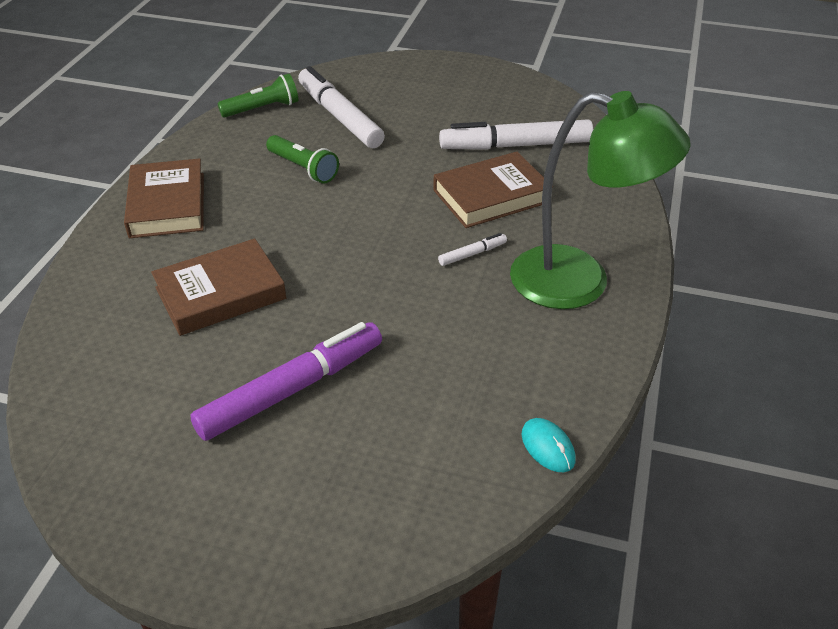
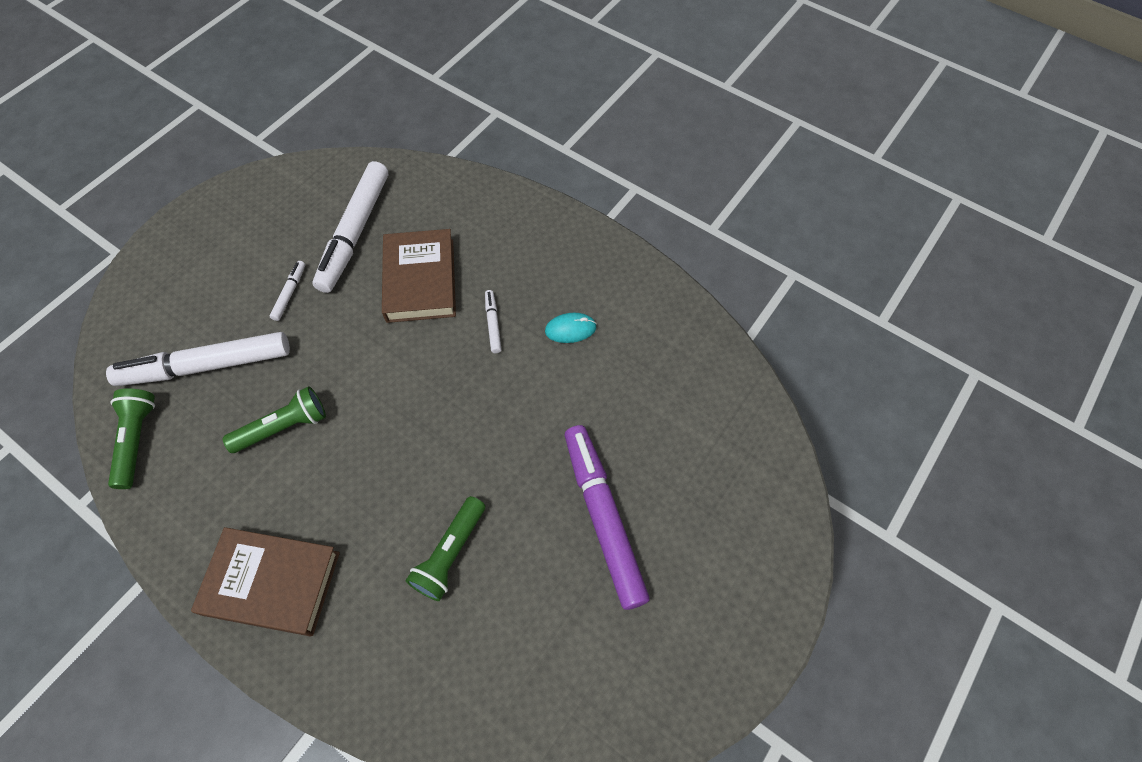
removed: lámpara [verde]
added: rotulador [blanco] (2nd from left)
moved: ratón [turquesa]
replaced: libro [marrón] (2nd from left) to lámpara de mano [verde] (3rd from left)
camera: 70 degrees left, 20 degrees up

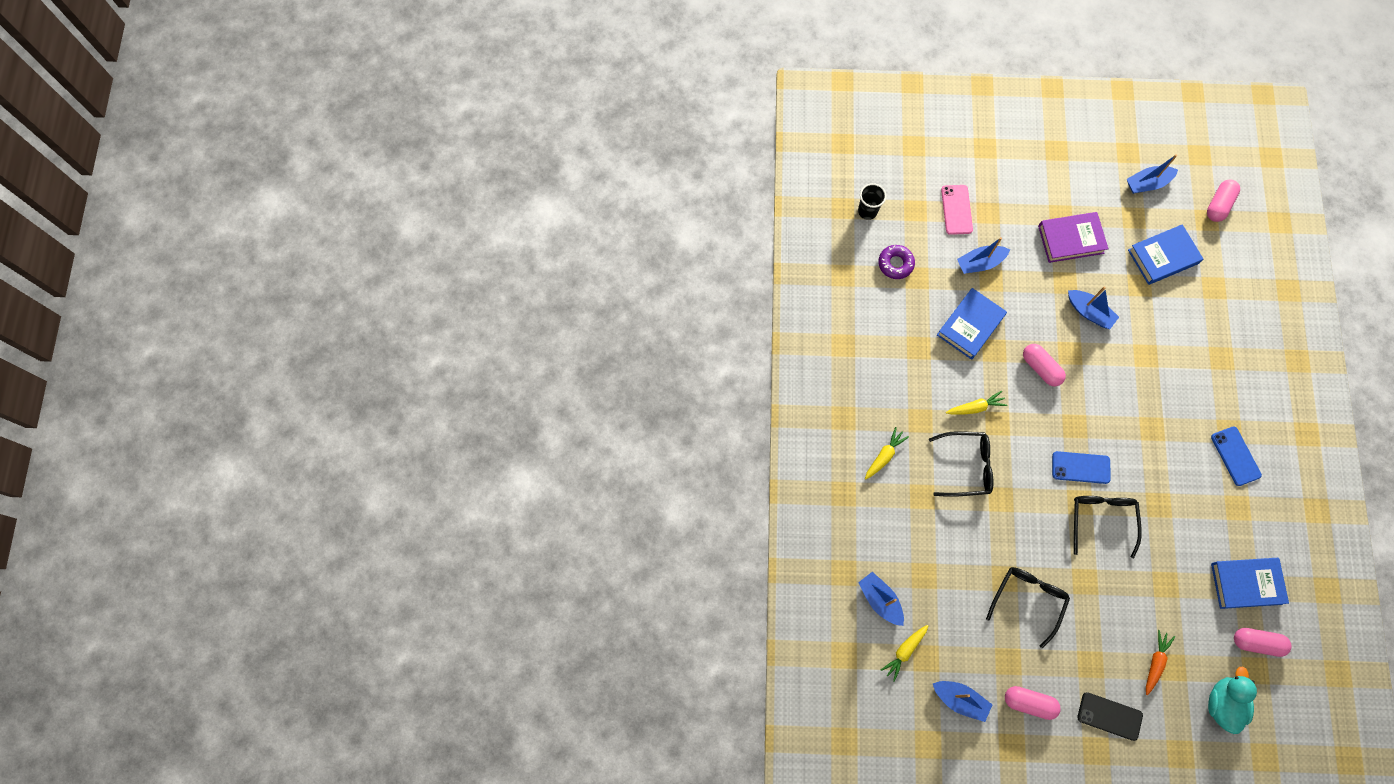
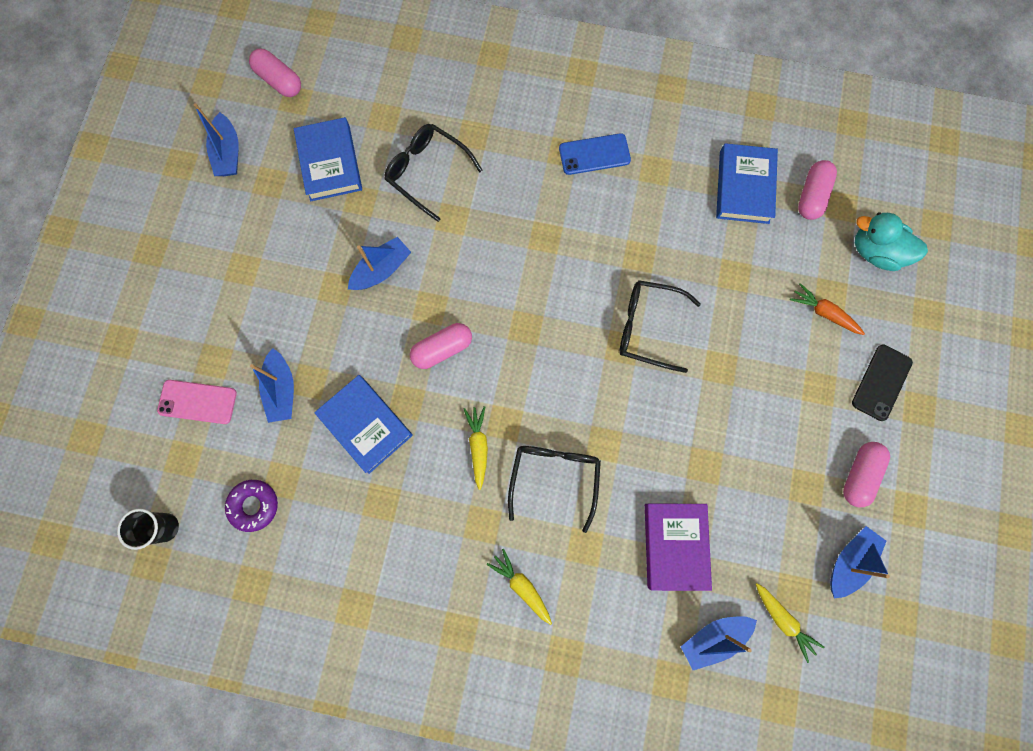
removed: móvil [azul] (1st from left)
moved: gafas [negro] (2nd from left in the first image) to gafas [negro] (1st from left); libro [morado]
camera: 80 degrees left, 5 degrees up

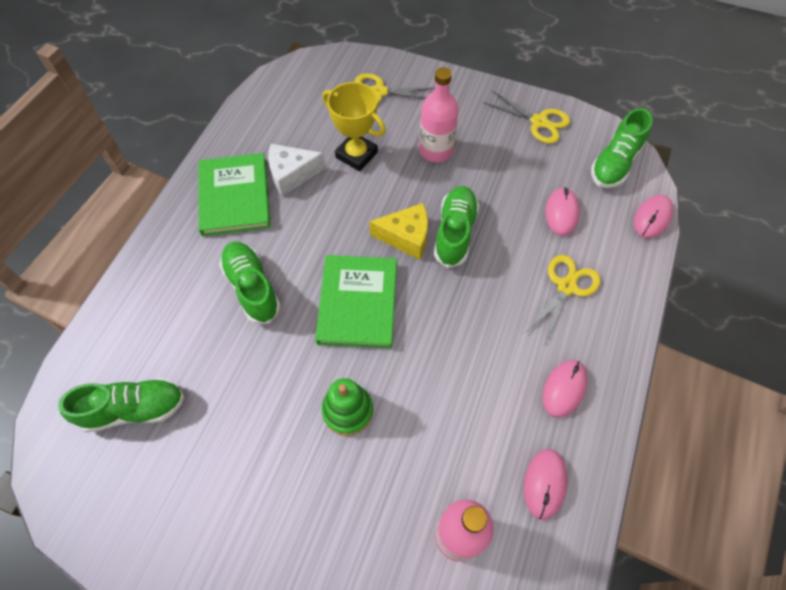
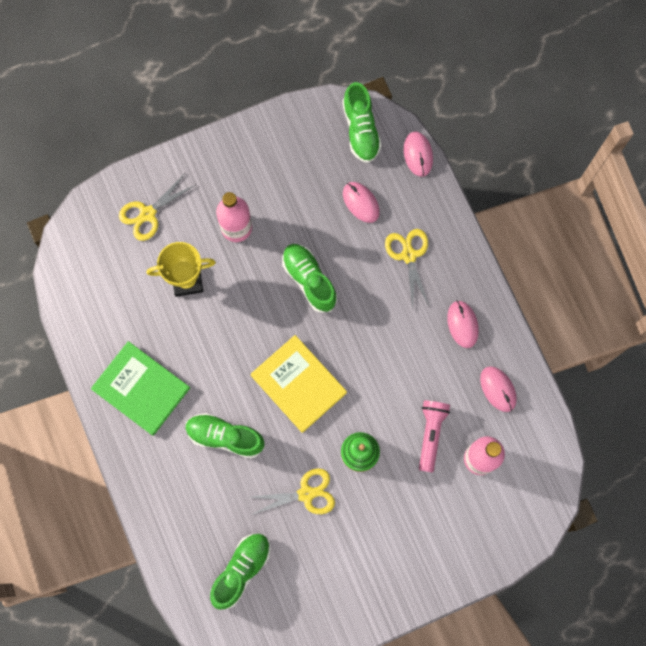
removed: queso [blanco]; queso [amarillo]
added: lámpara de mano [rosa]
moved: tijeras [amarillo] (2nd from left)
recoloured: libro [verde] (2nd from left) to libro [amarillo]
camera: 45 degrees left, 15 degrees up

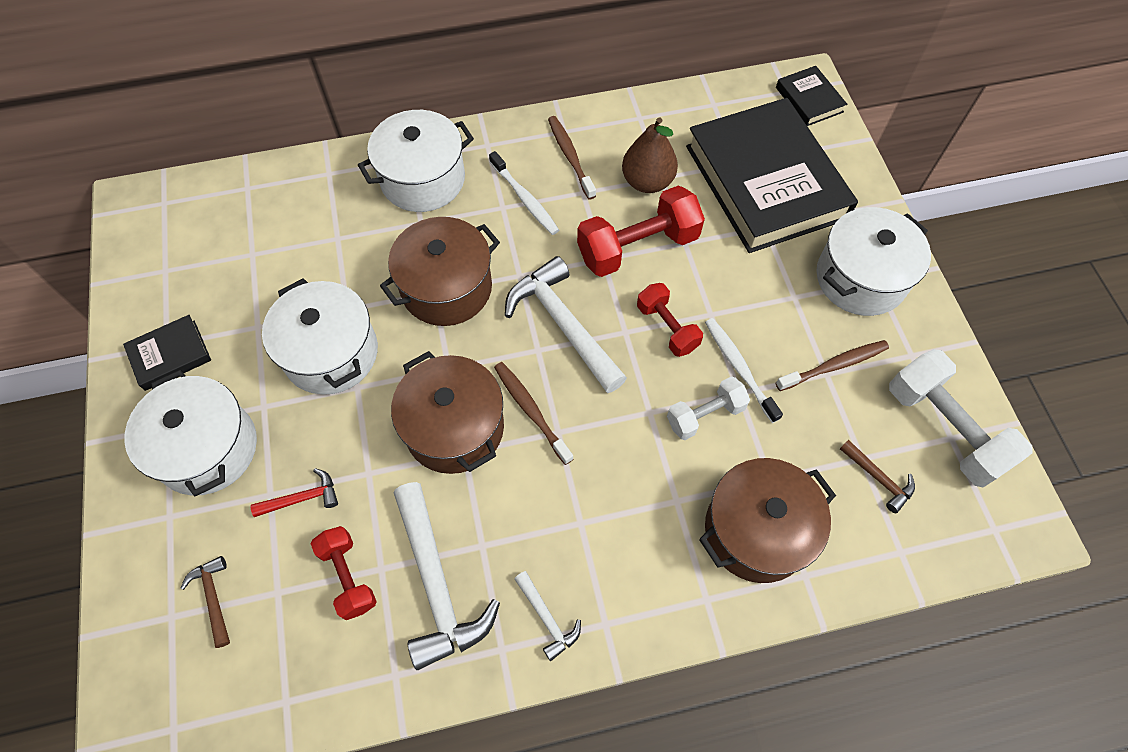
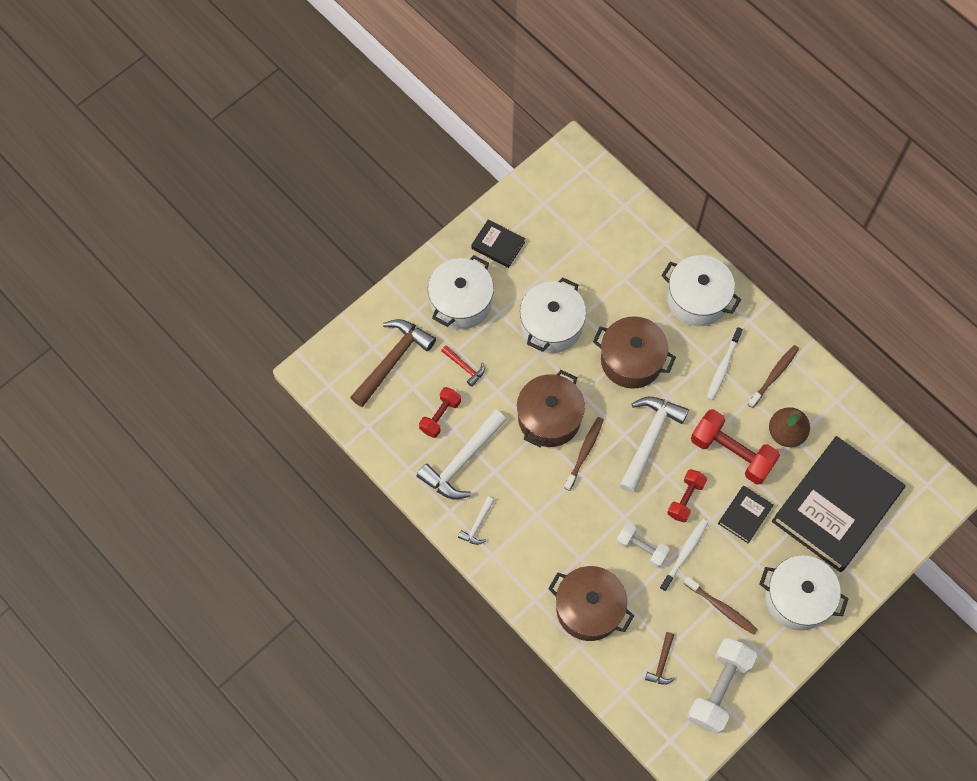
moved: libro [negro] (3rd from left in the first image) to libro [negro] (2nd from left)
resized: martillo [marrón] (1st from left) x2.06
camera: 60 degrees right, 5 degrees up

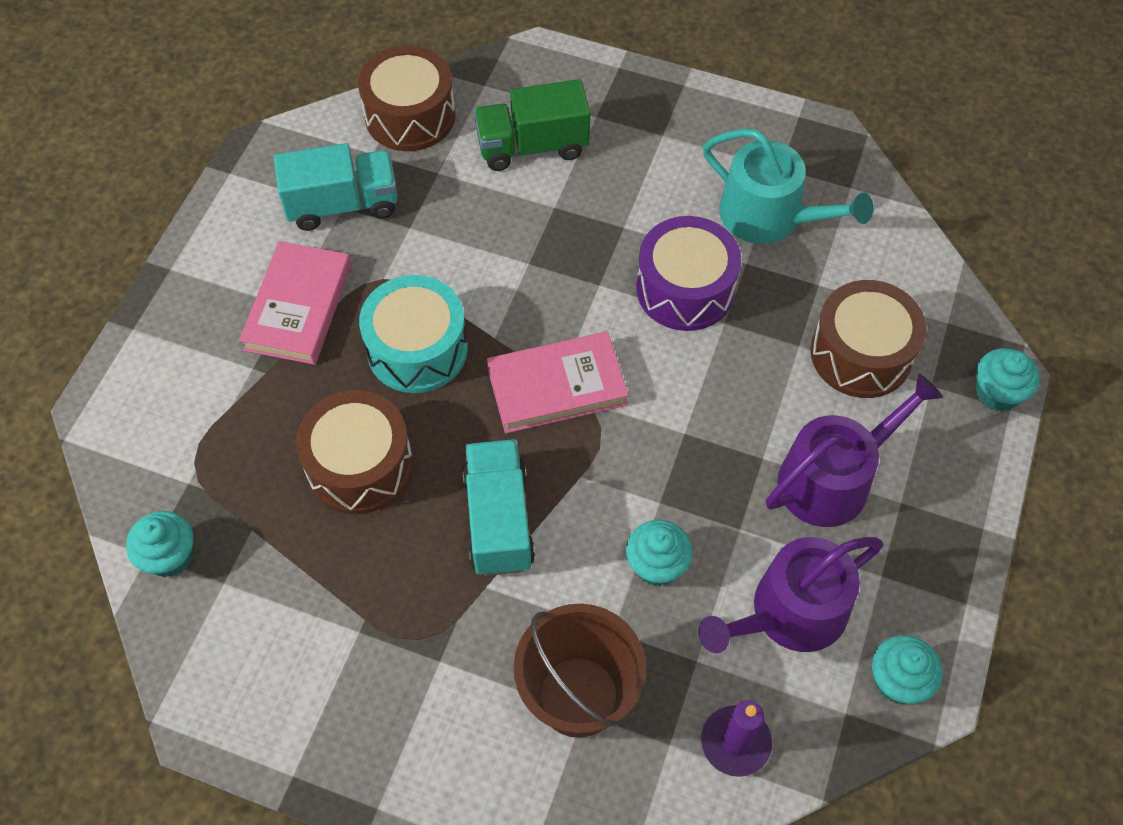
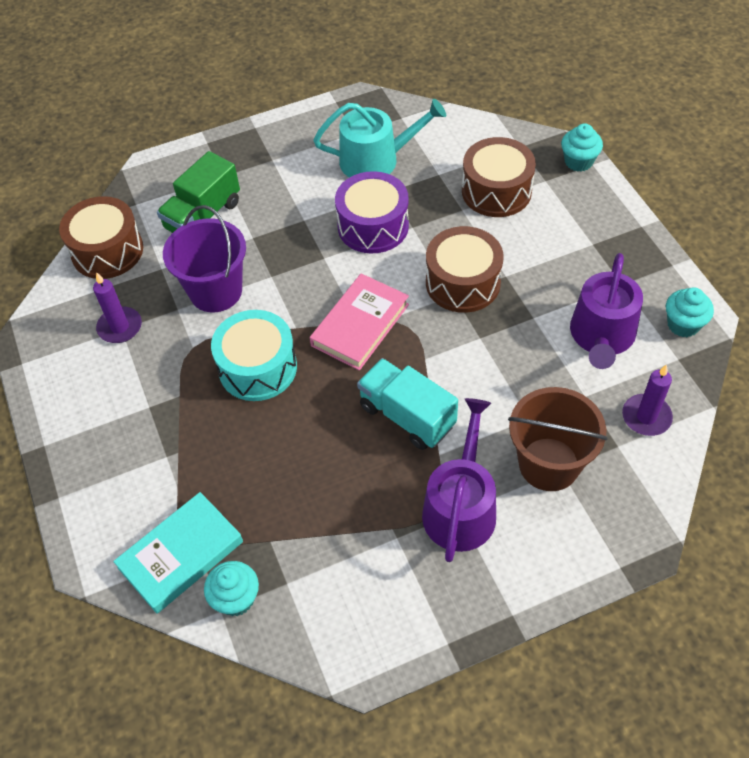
removed: libro [rosa] (1st from left); magdalena [turquesa] (2nd from left)
added: libro [turquesa]; balde [morado]
moved: tambor [marrón] (1st from left in the first image) to tambor [marrón] (2nd from left); regadera [morado] (2nd from left in the first image) to regadera [morado] (1st from left)
replaced: camión [turquesa] (1st from left) to vela [morado] (1st from left)
camera: 40 degrees left, 5 degrees down

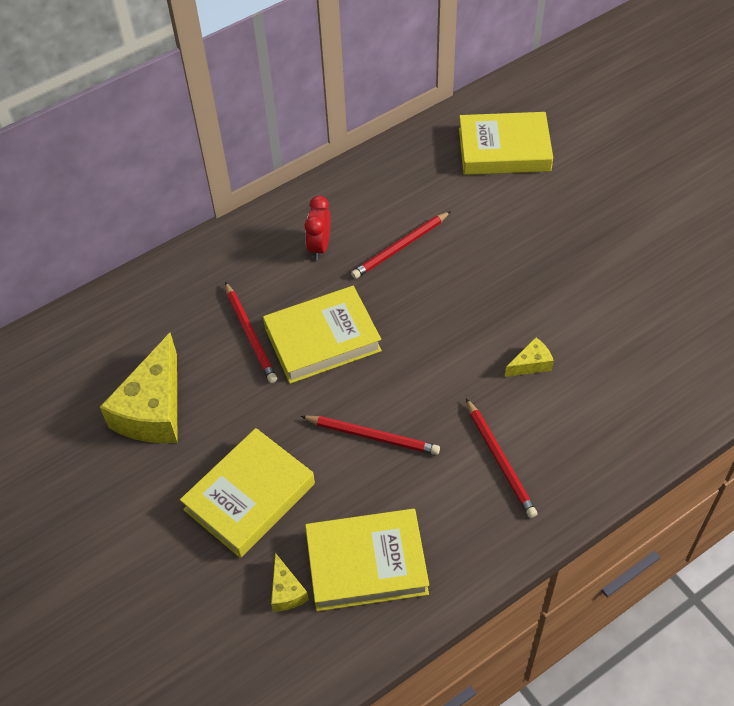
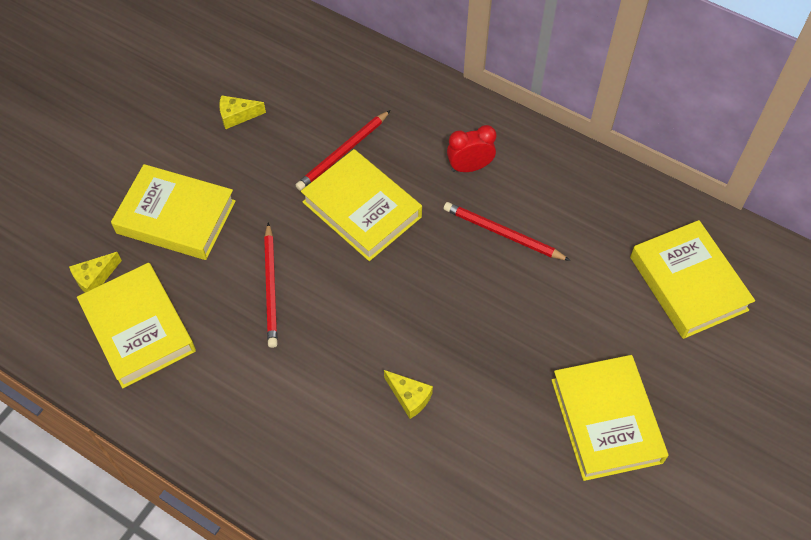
removed: lápiz [rojo] (4th from left)
added: libro [amarillo] (4th from left)
resized: queso [amarillo] (1st from left in the first image) x0.46
camera: 65 degrees right, 5 degrees up

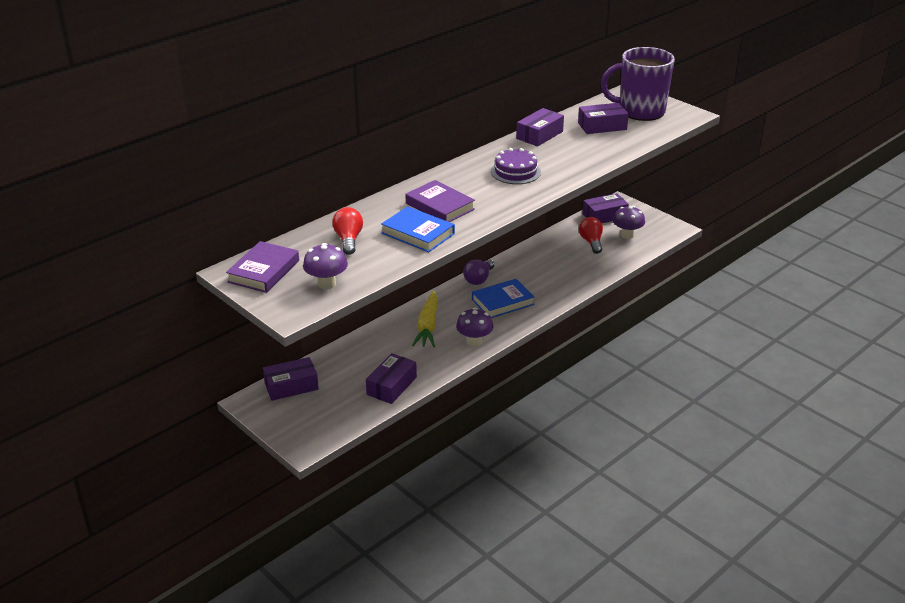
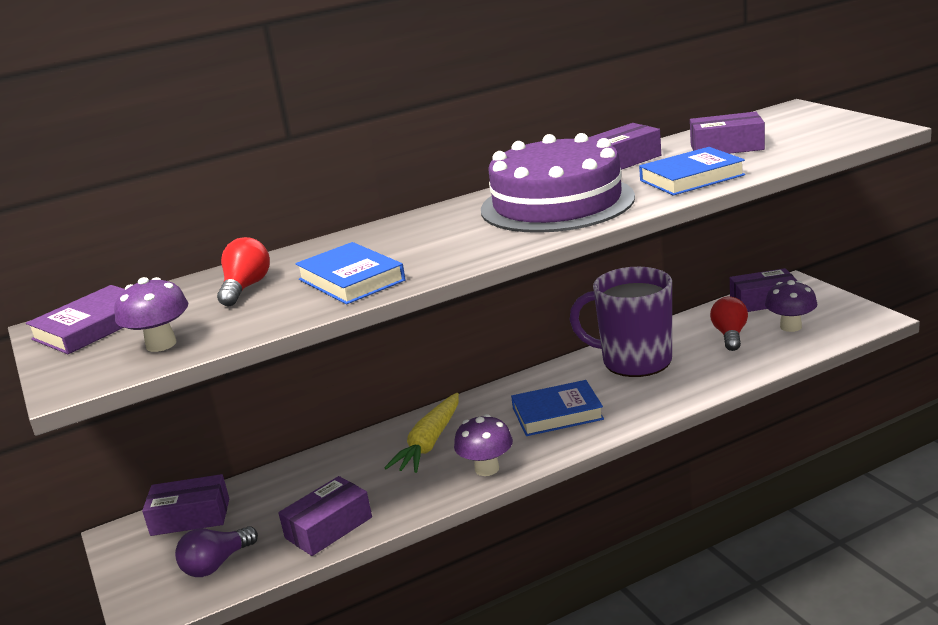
removed: libro [morado] (2nd from left)
added: libro [azul] (3rd from left)
moved: bombilla [morado]; taza [morado]
resized: tarta [morado] x1.97
camera: 20 degrees right, 10 degrees down

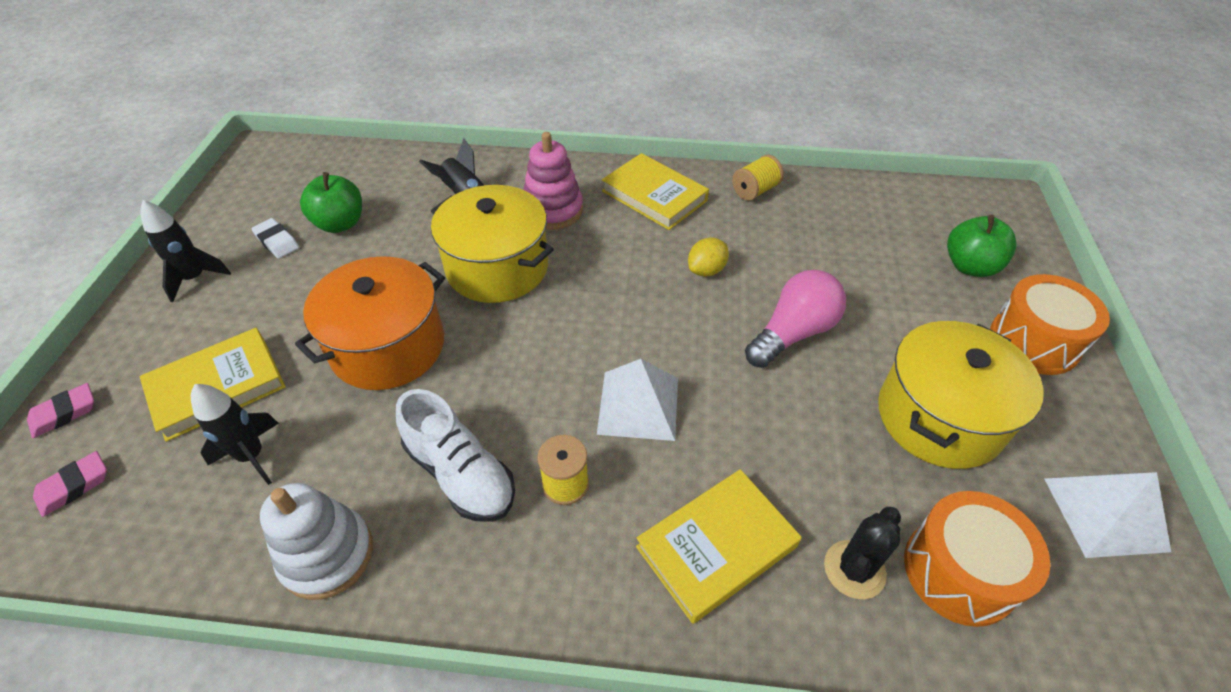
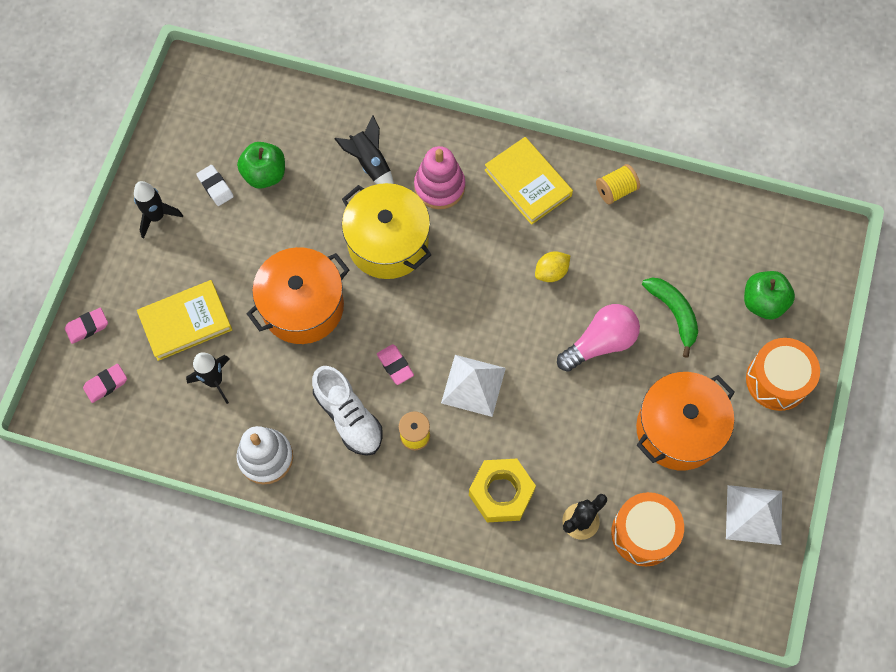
added: goma de borrar [rosa] (3rd from left); plátano [verde]
replaced: libro [amarillo] (3rd from left) to tuerca [amarillo]
recoloured: olla [amarillo] (2nd from left) to olla [naranja] (2nd from left)
camera: 10 degrees right, 20 degrees up

